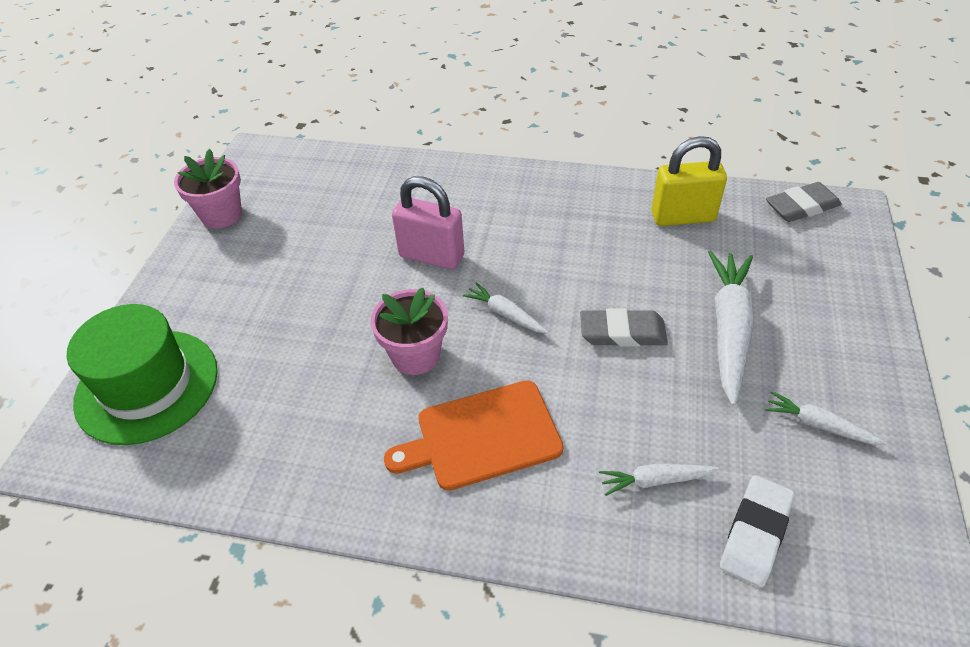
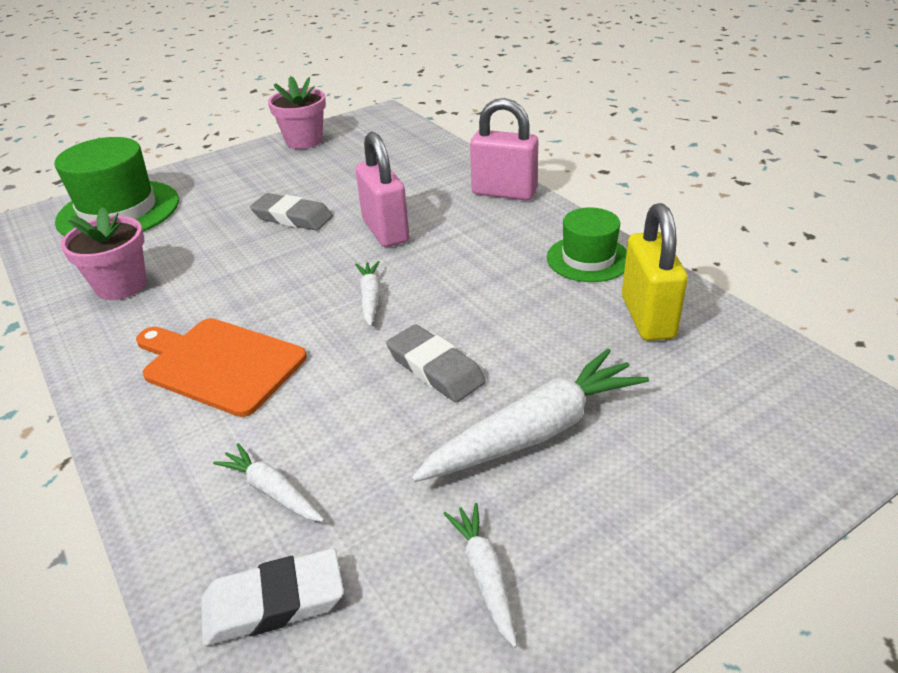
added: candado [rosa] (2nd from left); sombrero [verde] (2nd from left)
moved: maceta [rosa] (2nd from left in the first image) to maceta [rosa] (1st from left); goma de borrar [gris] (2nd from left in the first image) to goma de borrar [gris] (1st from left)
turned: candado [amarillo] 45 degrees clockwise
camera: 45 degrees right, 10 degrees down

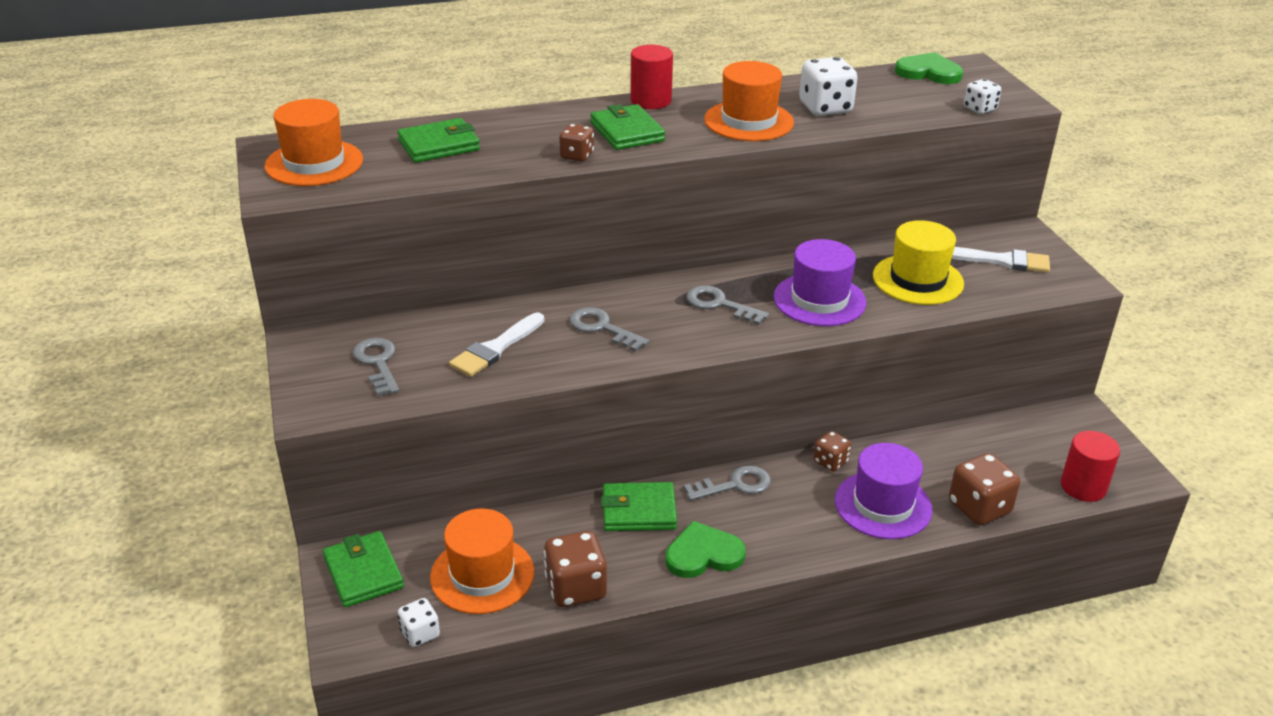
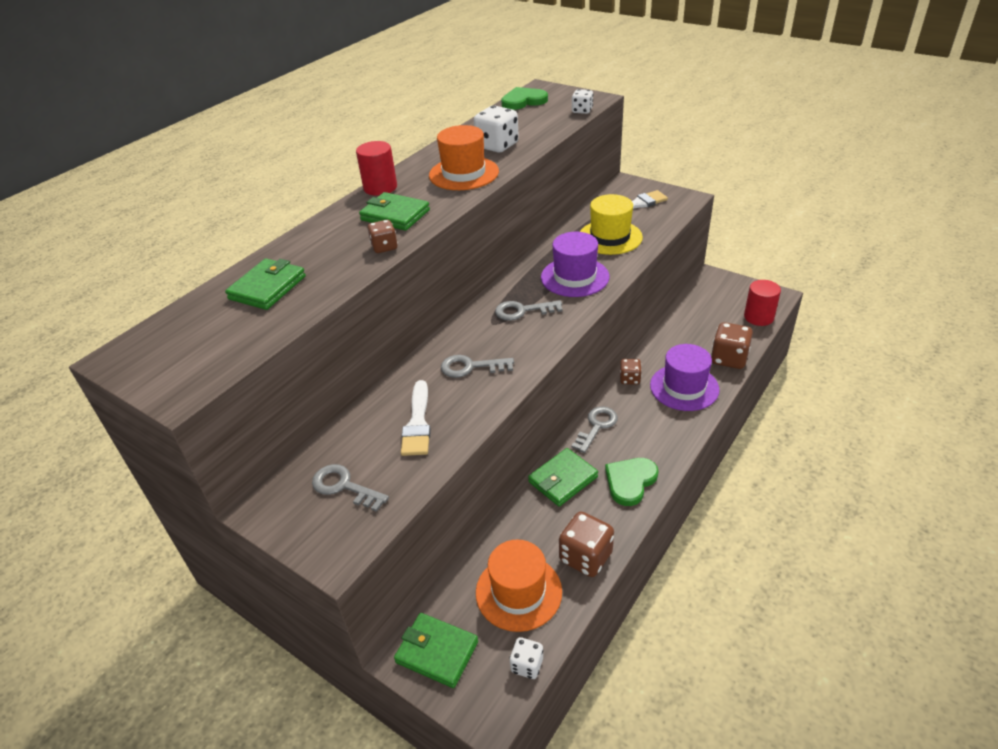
removed: sombrero [naranja] (1st from left)
camera: 35 degrees left, 5 degrees up

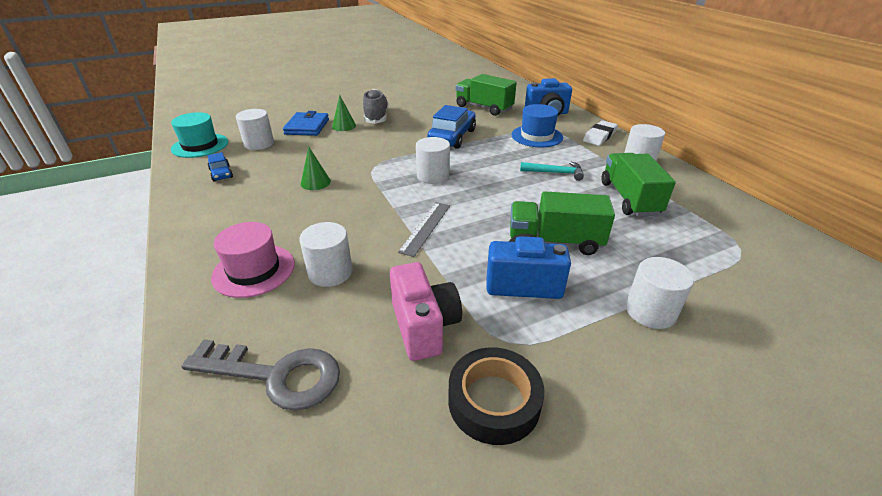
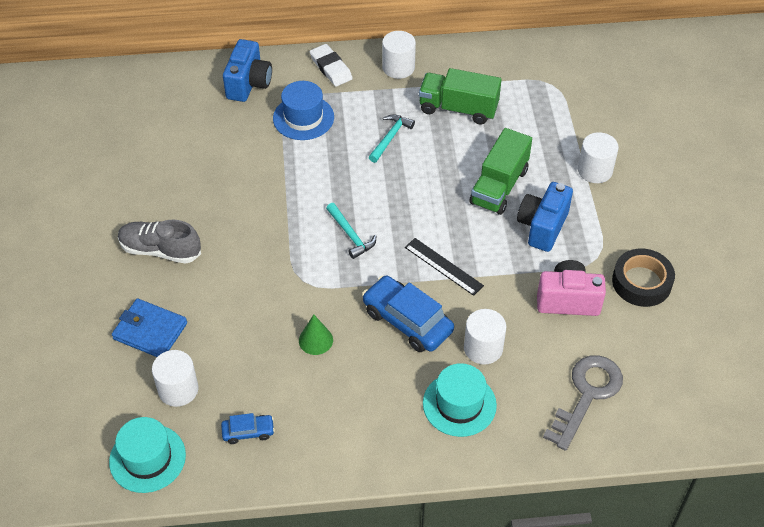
removed: cono [verde] (2nd from left); camión [verde] (1st from left)
moved: coche [azul] (2nd from left)
replaced: cilindro [blanco] (3rd from left) to martillo [turquesa] (1st from left)
recoloured: sombrero [rosa] to sombrero [turquesa] (2nd from left); regla [gris] to regla [negro]
camera: 70 degrees left, 15 degrees up

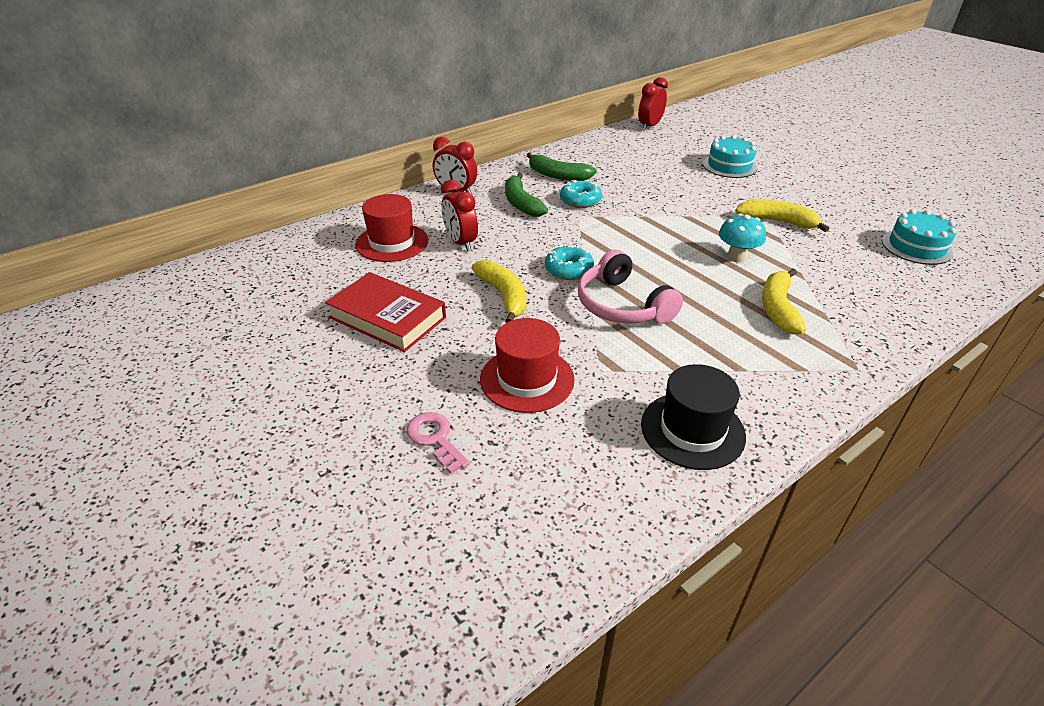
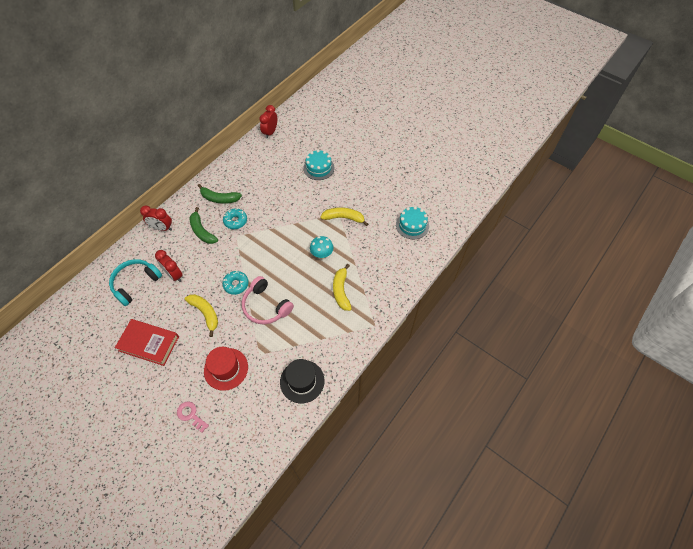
replaced: sombrero [rojo] (1st from left) to auriculares [turquesa]
camera: 15 degrees left, 20 degrees up

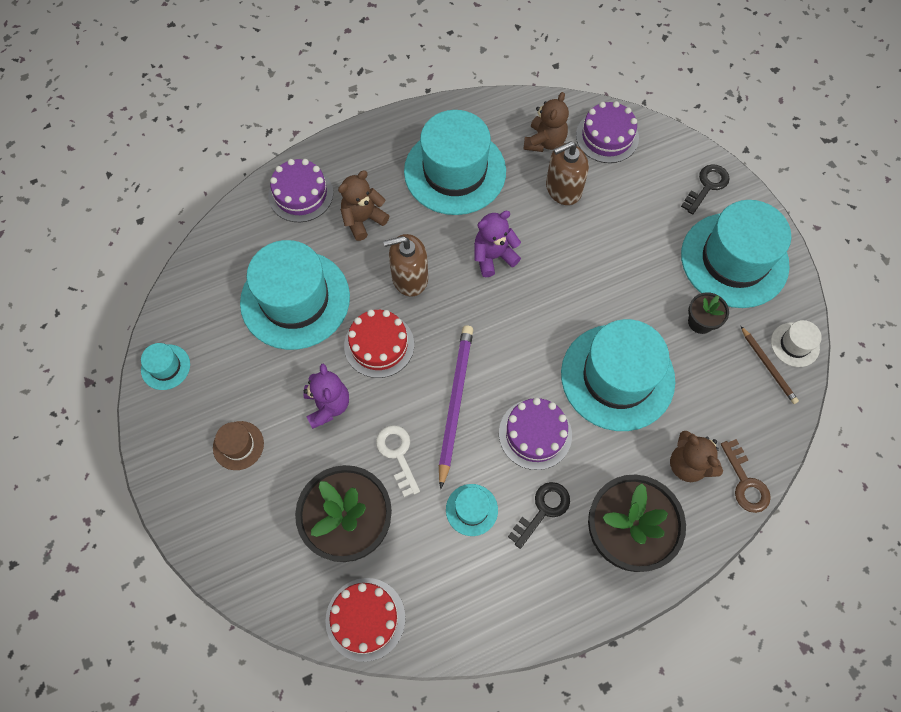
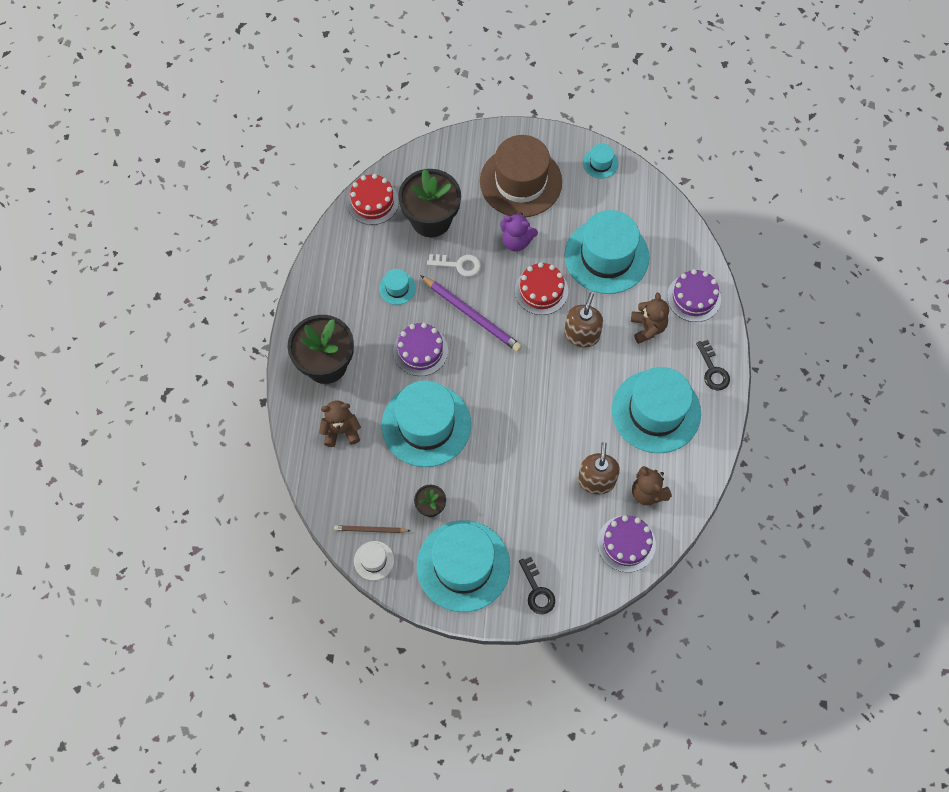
removed: osito [morado] (2nd from left); llave [marrón]
moved: llave [negro] (1st from left in the first image) to llave [negro] (2nd from left)
resized: sombrero [marrón] x2.31
camera: 120 degrees right, 0 degrees up

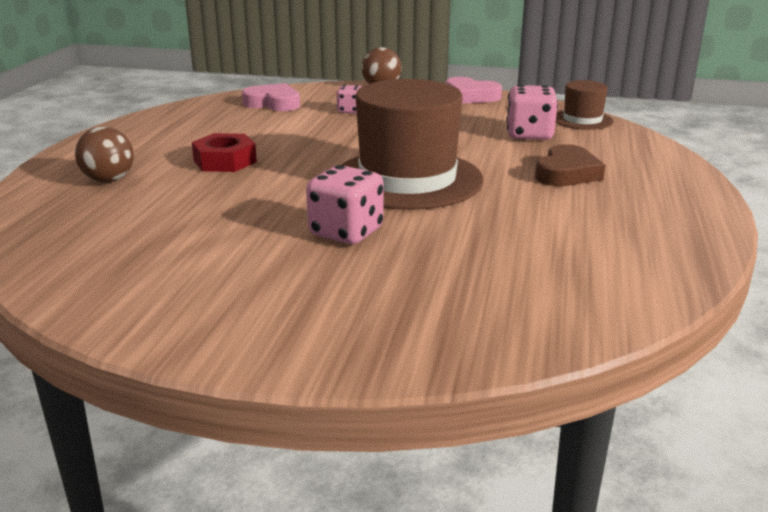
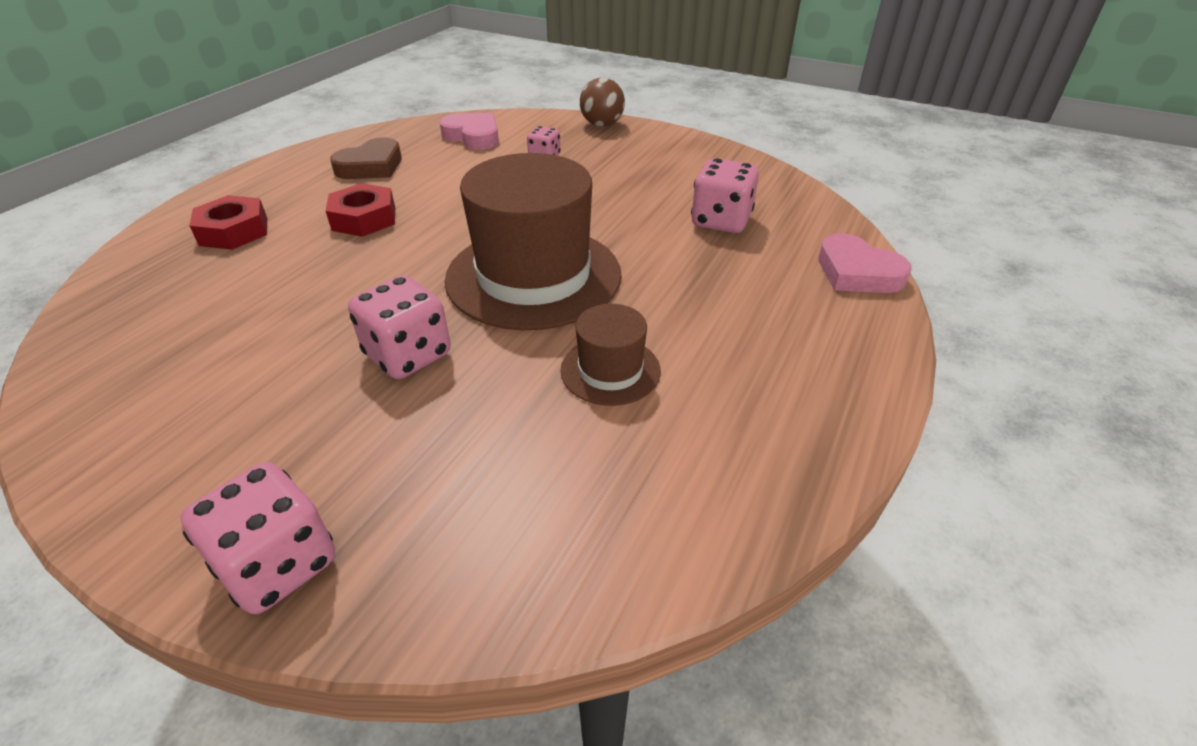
added: dado [rosa] (1st from left)
moved: corazón [rosa] (2nd from left); corazón [marrón]; sombrero [marrón] (2nd from left)
replaced: pelota [marrón] (1st from left) to tuerca [rojo] (1st from left)
camera: 15 degrees right, 15 degrees up

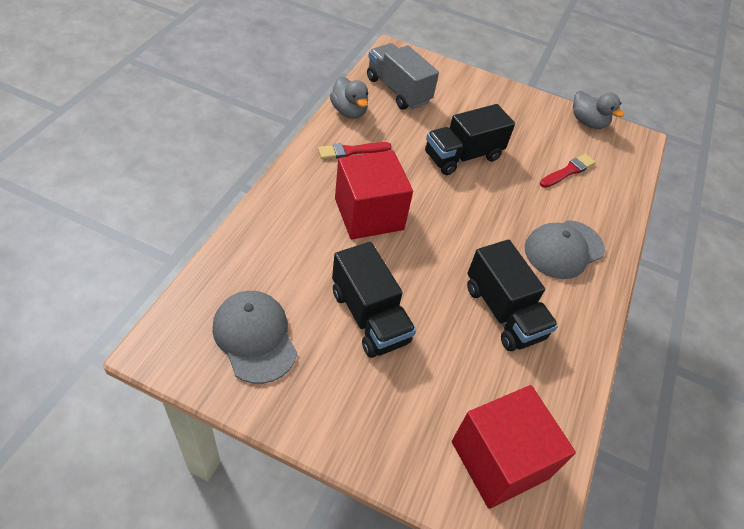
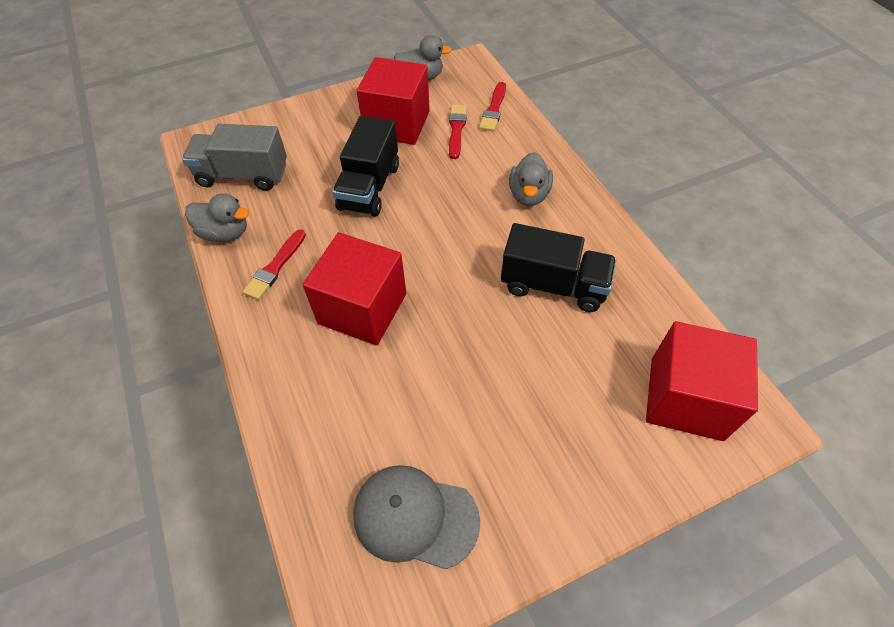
removed: camión [negro] (1st from left)
added: cubo [rojo] (2nd from left); pincel [rojo] (3rd from left)
replaced: gorra [gris] (2nd from left) to pato [gris] (3rd from left)
camera: 40 degrees left, 5 degrees up

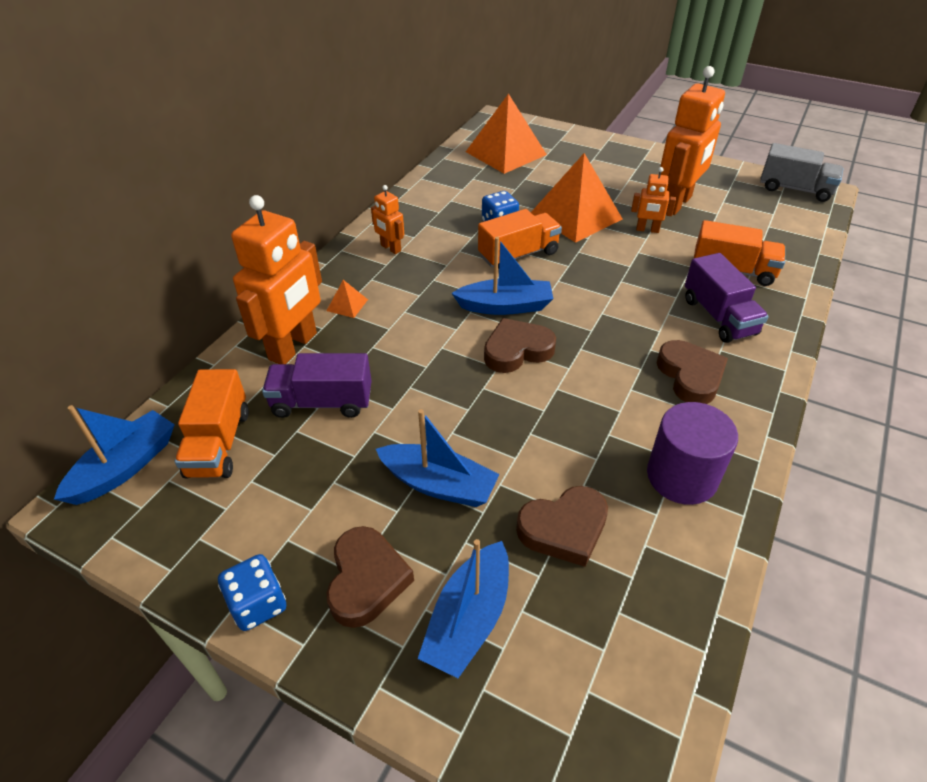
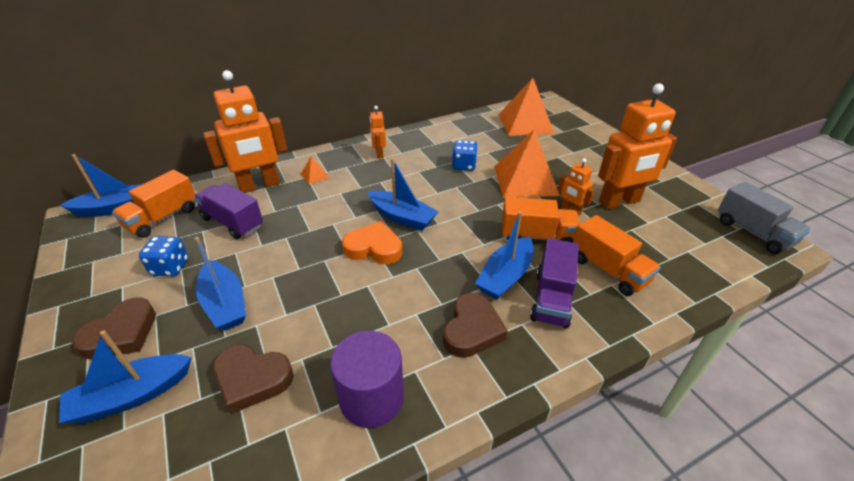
added: barco [azul] (5th from left)
moved: dado [azul] (1st from left); camión [naranja] (2nd from left)
recoloured: corazón [marrón] (2nd from left) to corazón [naranja]
camera: 35 degrees right, 5 degrees down

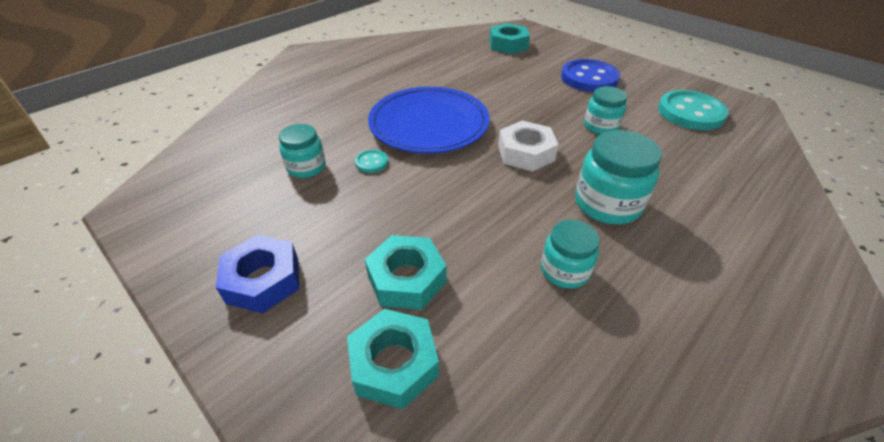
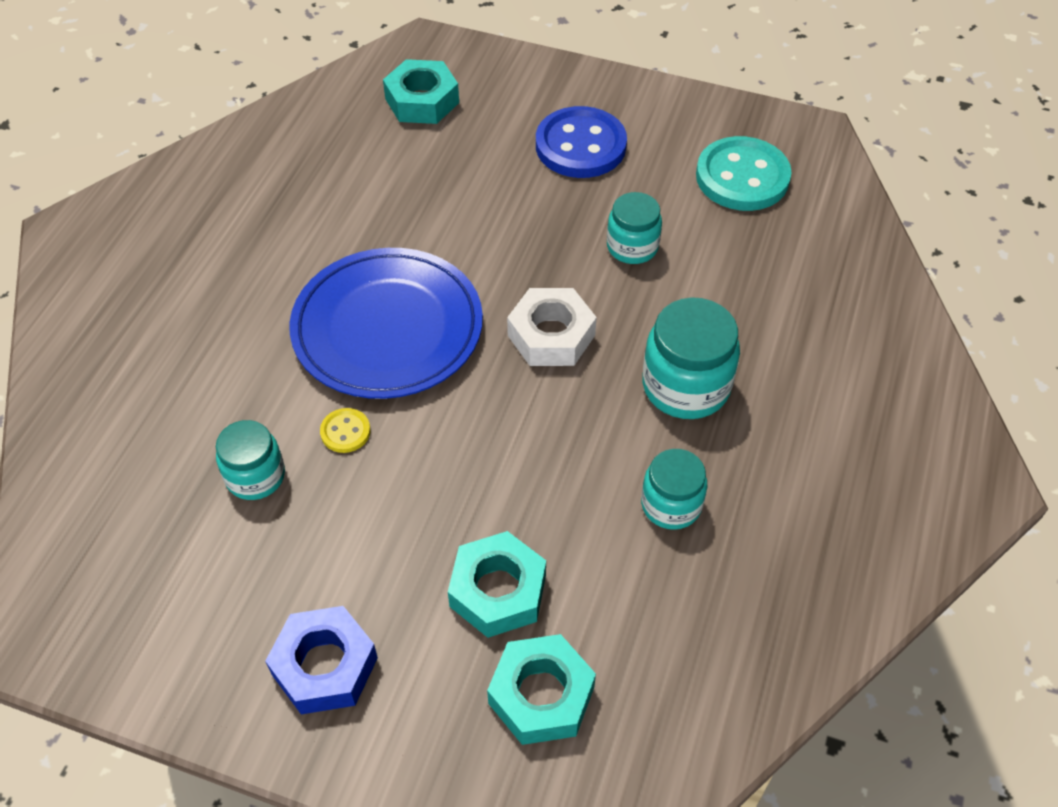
recoloured: botón [turquesa] (1st from left) to botón [amarillo]
camera: 25 degrees left, 10 degrees up

